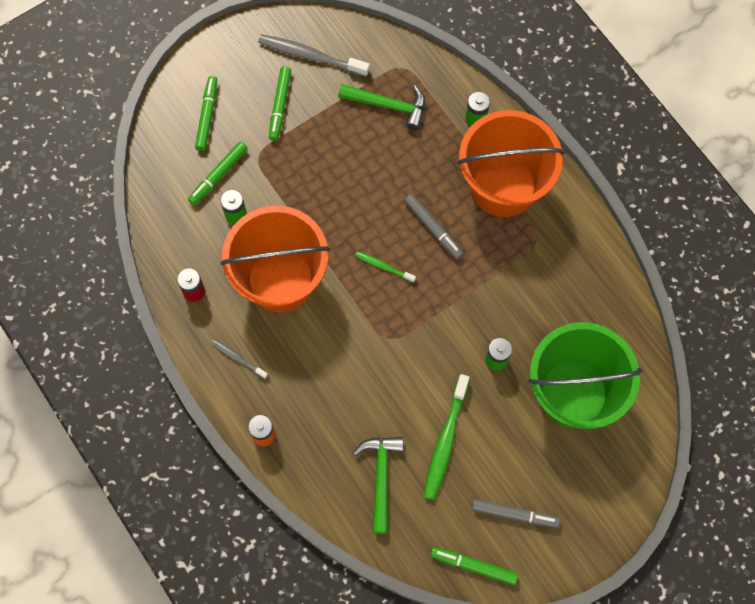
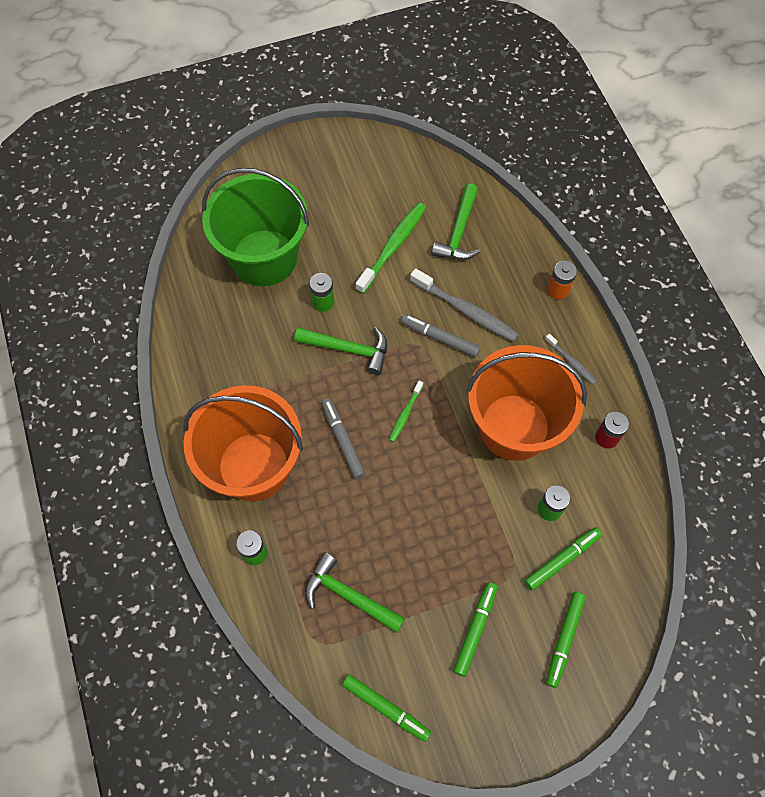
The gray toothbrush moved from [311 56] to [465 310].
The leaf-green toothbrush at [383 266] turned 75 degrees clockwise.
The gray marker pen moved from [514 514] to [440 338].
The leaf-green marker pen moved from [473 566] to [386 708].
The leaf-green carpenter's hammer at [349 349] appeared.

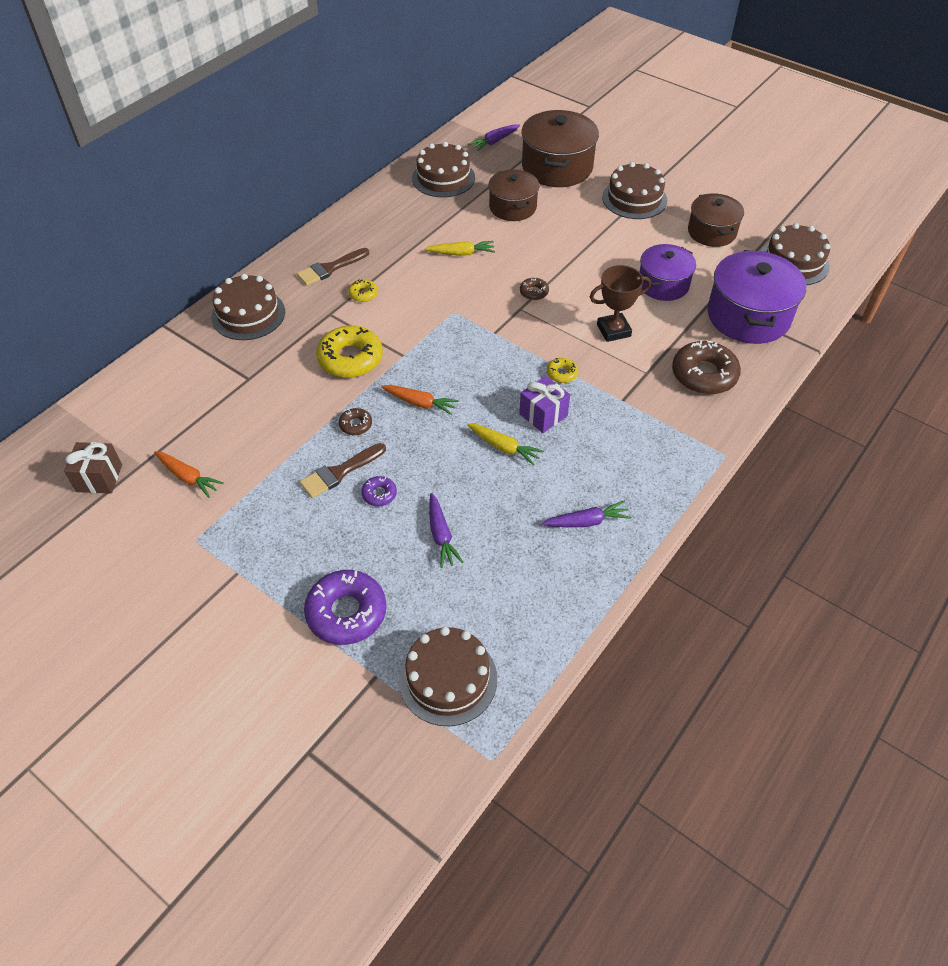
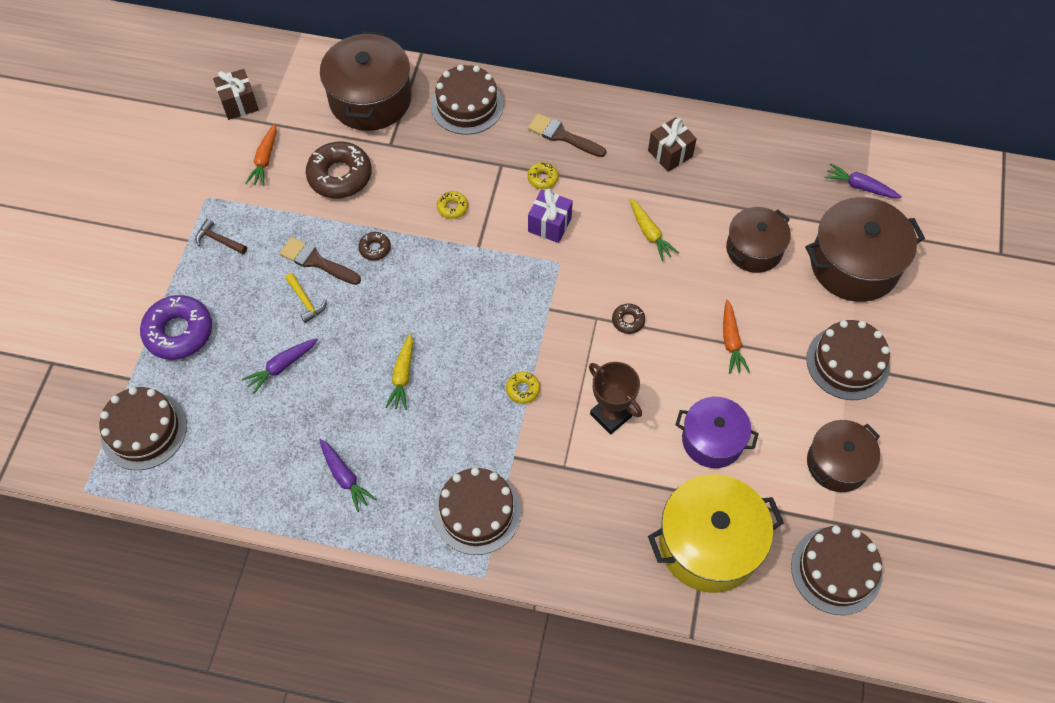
The dark brown gateau moved from [443 178] to [477 512].
The violet stockpot at [748 316] became the bright yellow stockpot at [709 544].
The bright yellow donut at [350 358] changed to 0.48 times the size.
The dark brown donut moved from [704 374] to [340 176].
The violet wrapped gift moved from [543 415] to [549 225].
The orange-coloured toy carrot moved from [420 403] to [731 342].
The violet donut at [379 494] was replaced by the bright yellow carpenter's hammer at [306 301].
The dark brown stockpot at [370 99] appeared.
The dark brown wrapped gift at [670 153] appeared.
The dark brown carpenter's hammer at [218 240] appeared.

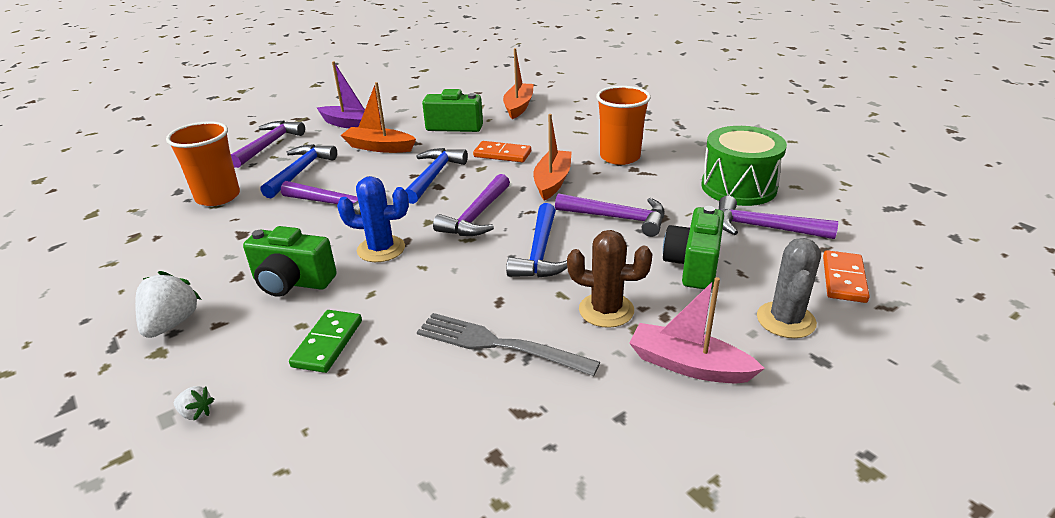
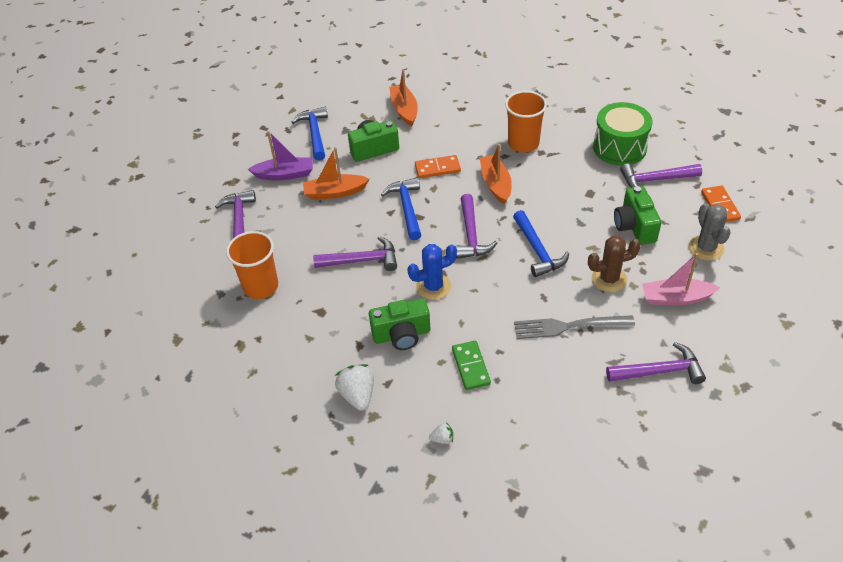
The cobalt carpenter's hammer moved from [300 171] to [314 133].
The violet carpenter's hammer moved from [618 218] to [659 371].

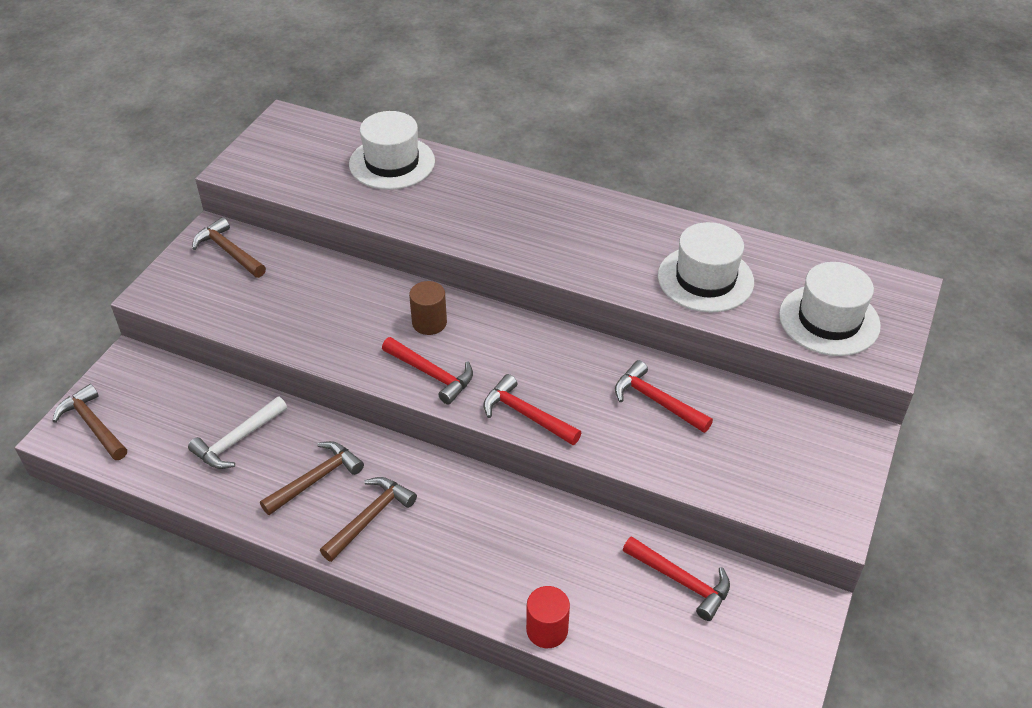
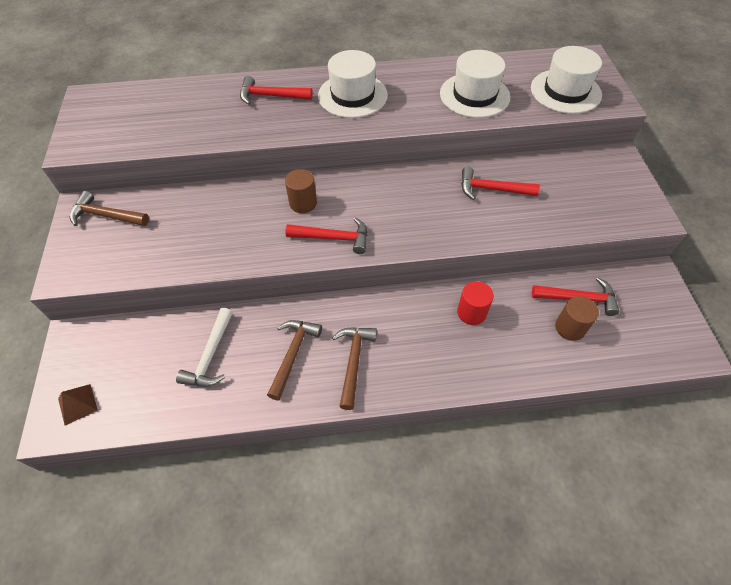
The white top hat moved from [392 163] to [352 95].
The crimson carpenter's hammer moved from [526 415] to [271 96].
The dark brown carpenter's hammer at [93 425] was replaced by the dark brown solid pyramid at [77 404].
The crimson cylinder shape moved from [547 630] to [471 312].
The dark brown cylinder shape at [570 328] appeared.

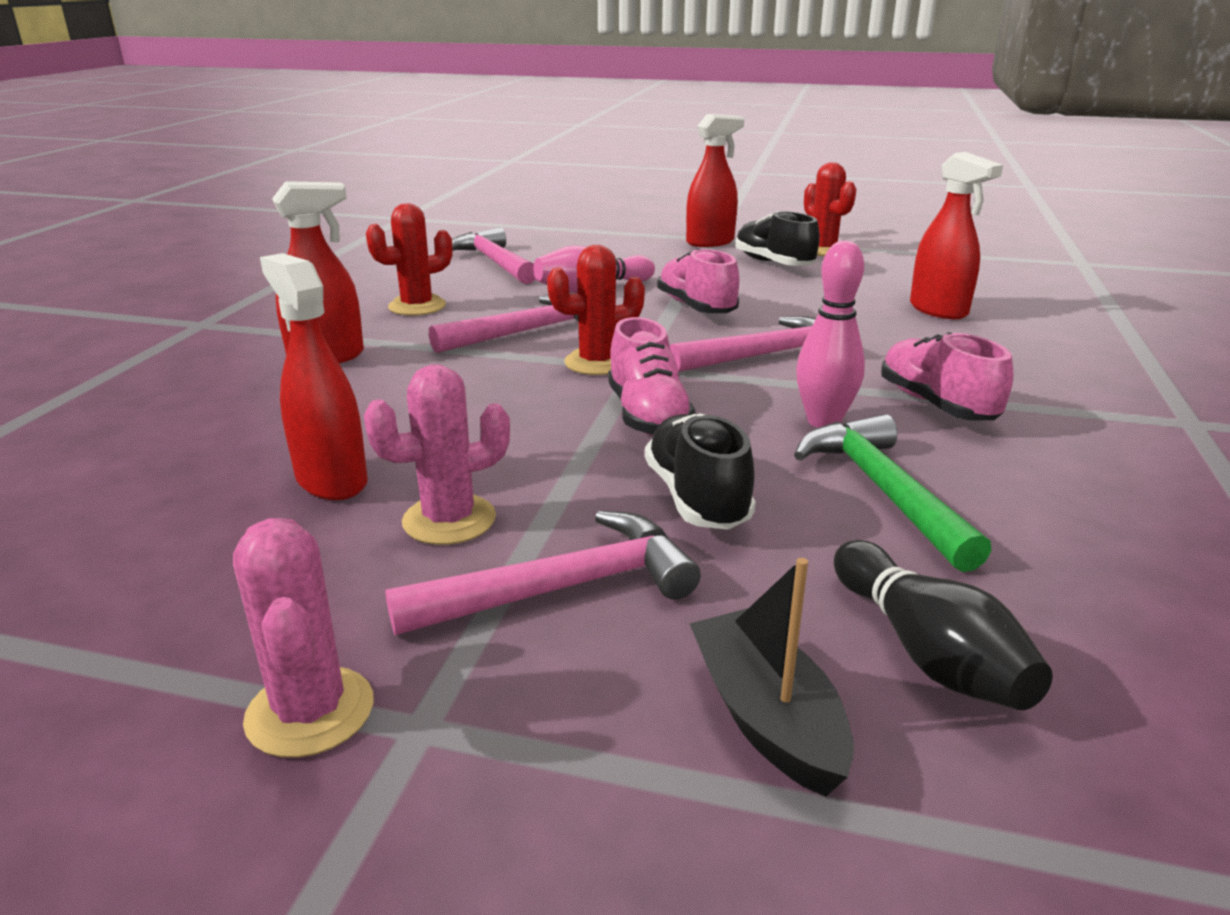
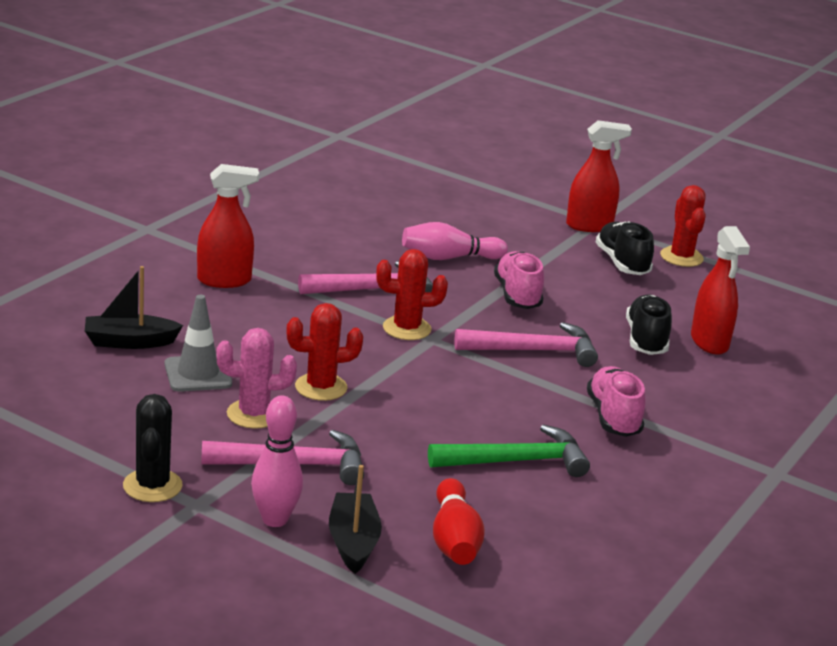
The crimson prickly plant moved from [417 306] to [321 387].
The pink carpenter's hammer at [495 262] disappeared.
The pink skittle moved from [823 422] to [275 519].
The crimson sprayer at [331 480] was replaced by the gray road cone at [198 374].
The pink shoe at [647 416] disappeared.
The black shoe moved from [697 498] to [646 340].
The leaf-green carpenter's hammer at [884 491] turned 75 degrees clockwise.
The pink prickly plant at [310 712] became the black prickly plant at [152 486].
The black skittle at [927 652] became the crimson skittle at [454 540].
The black boat at [129 342] appeared.

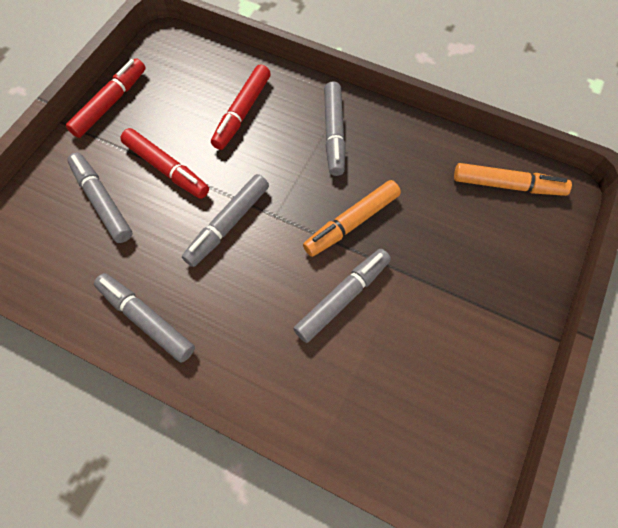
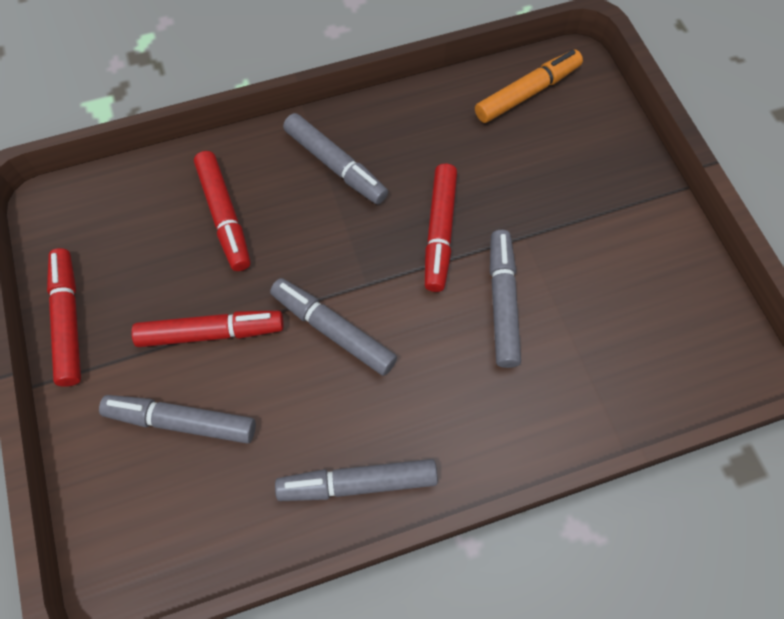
The gray marker pen at [228 224] turned 135 degrees clockwise.
The orange-coloured marker pen at [352 223] became the crimson marker pen at [440 232].

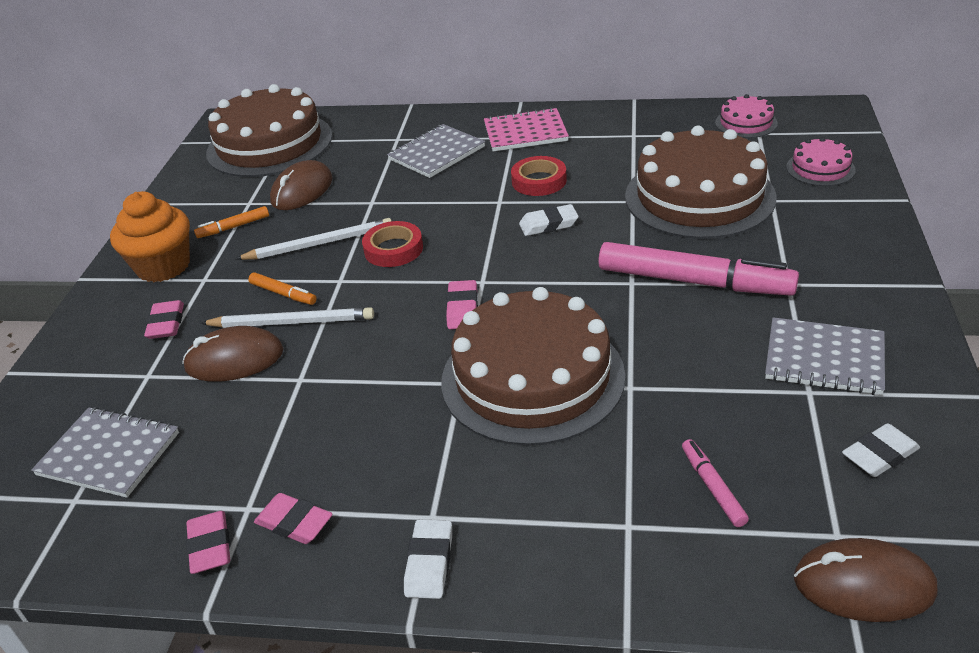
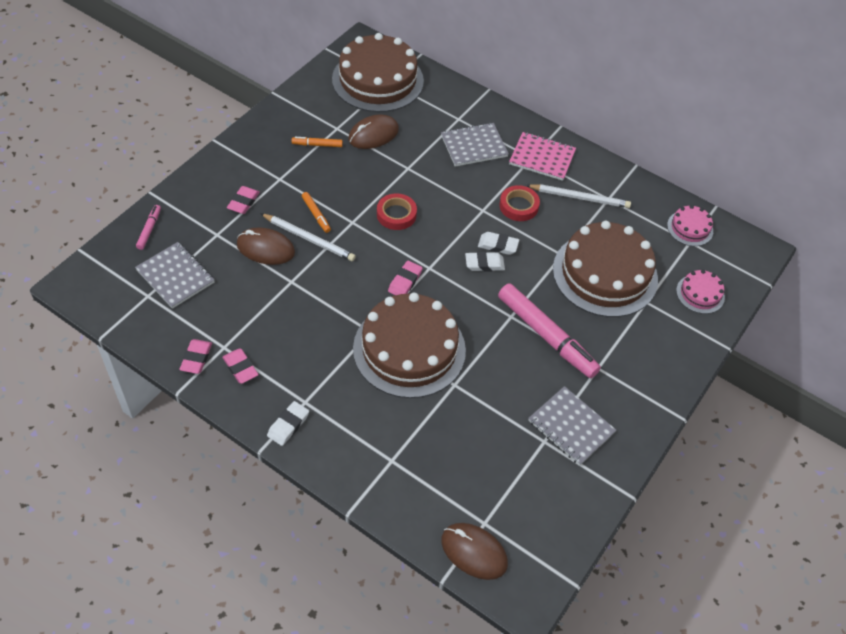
The orange-coloured cupcake at [163 266] disappeared.
The white wooden pencil moved from [319 244] to [579 197].
The white gum eraser moved from [879 455] to [484 264].
The pink marker pen moved from [712 487] to [149 229].

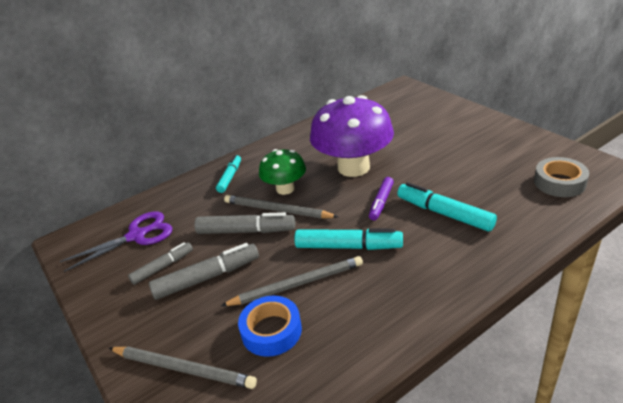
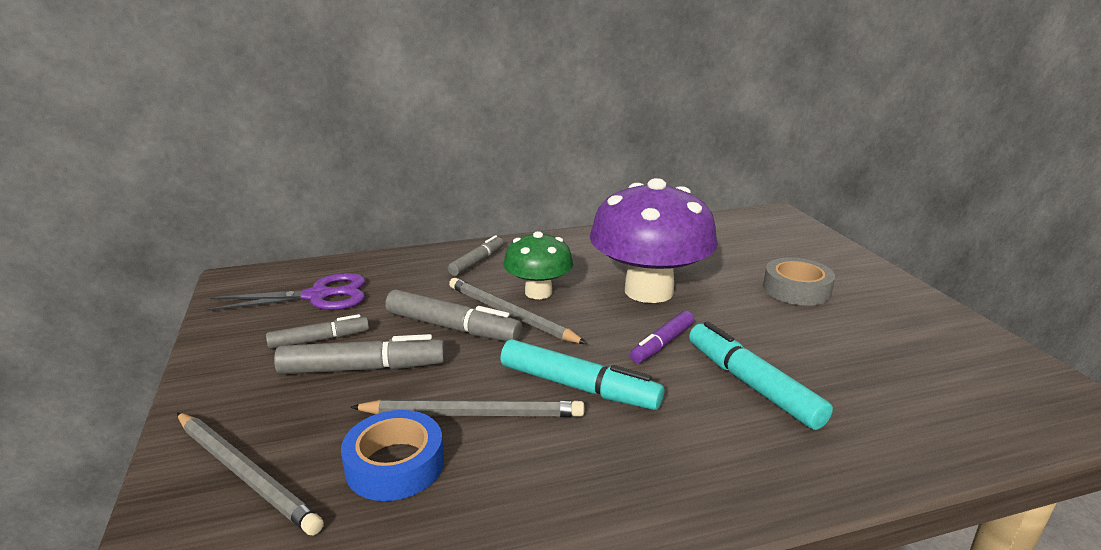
The teal marker pen at [230 177] became the gray marker pen at [477 262].
The gray roll of tape moved from [559 182] to [796 289].

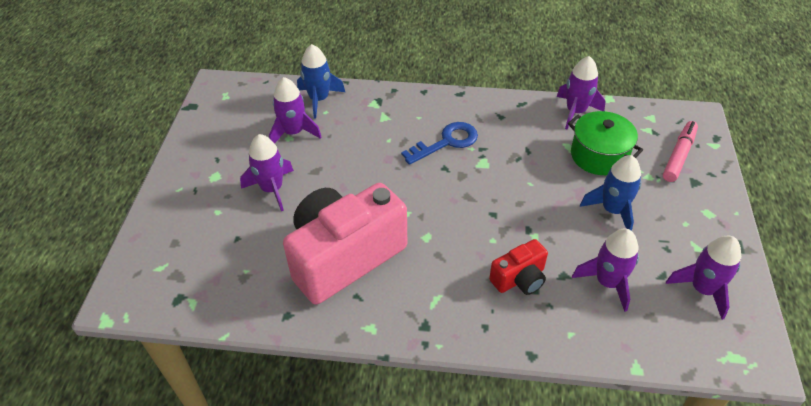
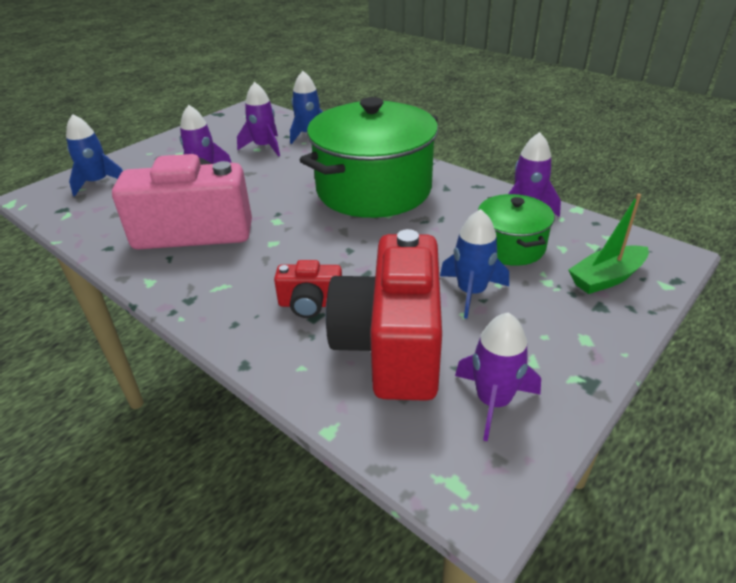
The pink marker pen at [678 155] was replaced by the leaf-green boat at [606 278].
The cobalt door key at [446 142] was replaced by the leaf-green stockpot at [373 189].
The violet rocket at [607 282] was replaced by the crimson compact camera at [392 345].
The cobalt rocket at [97 182] appeared.

